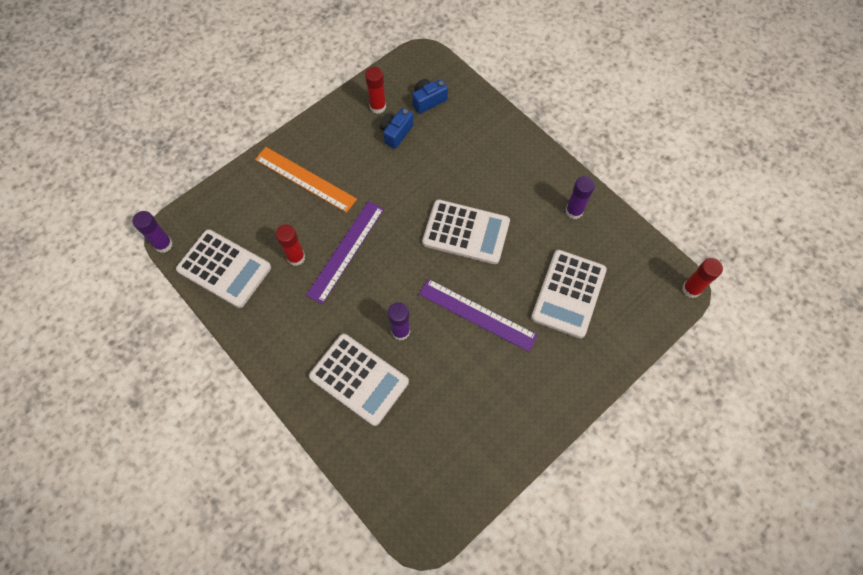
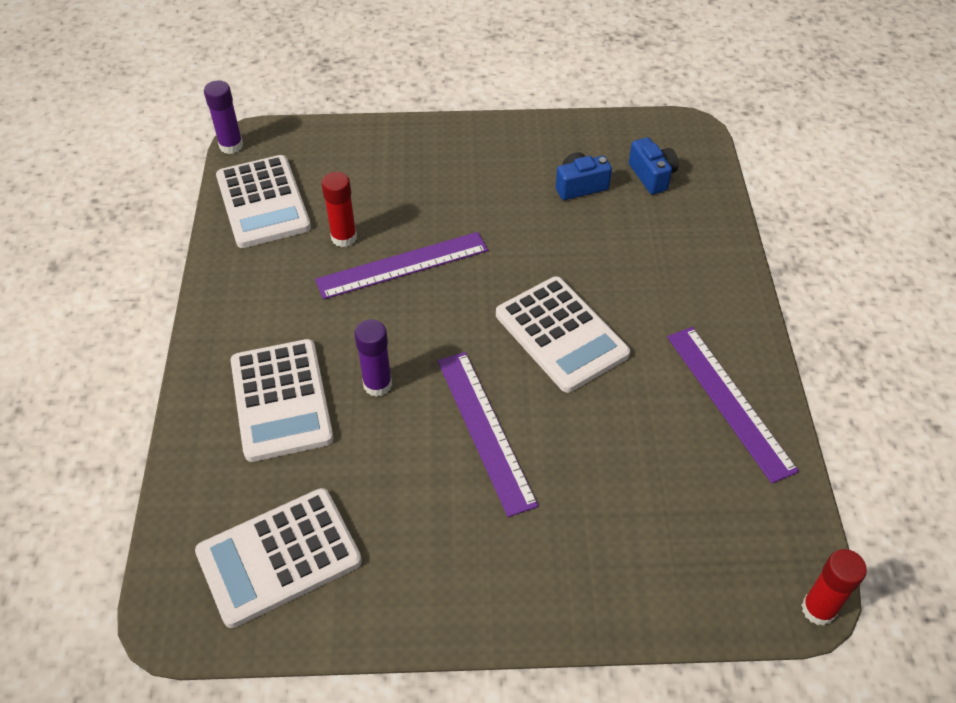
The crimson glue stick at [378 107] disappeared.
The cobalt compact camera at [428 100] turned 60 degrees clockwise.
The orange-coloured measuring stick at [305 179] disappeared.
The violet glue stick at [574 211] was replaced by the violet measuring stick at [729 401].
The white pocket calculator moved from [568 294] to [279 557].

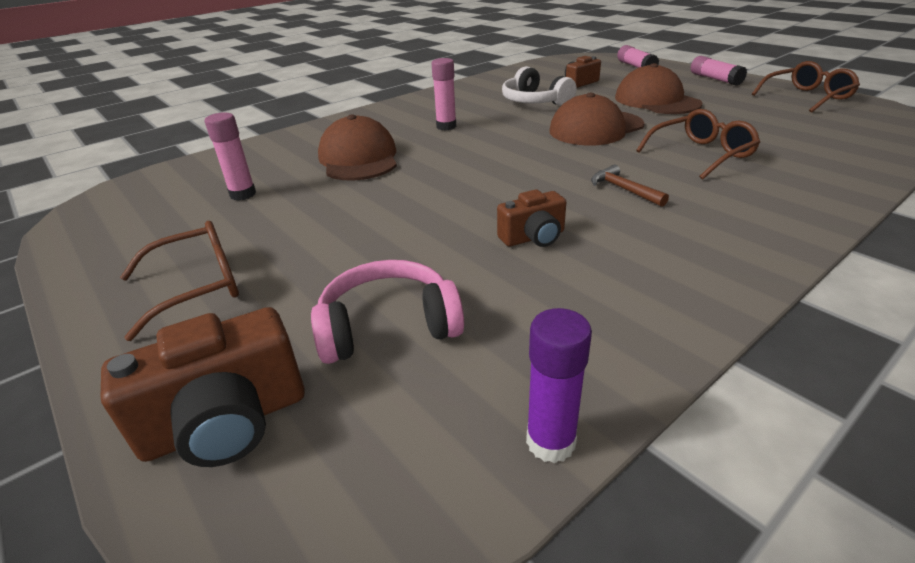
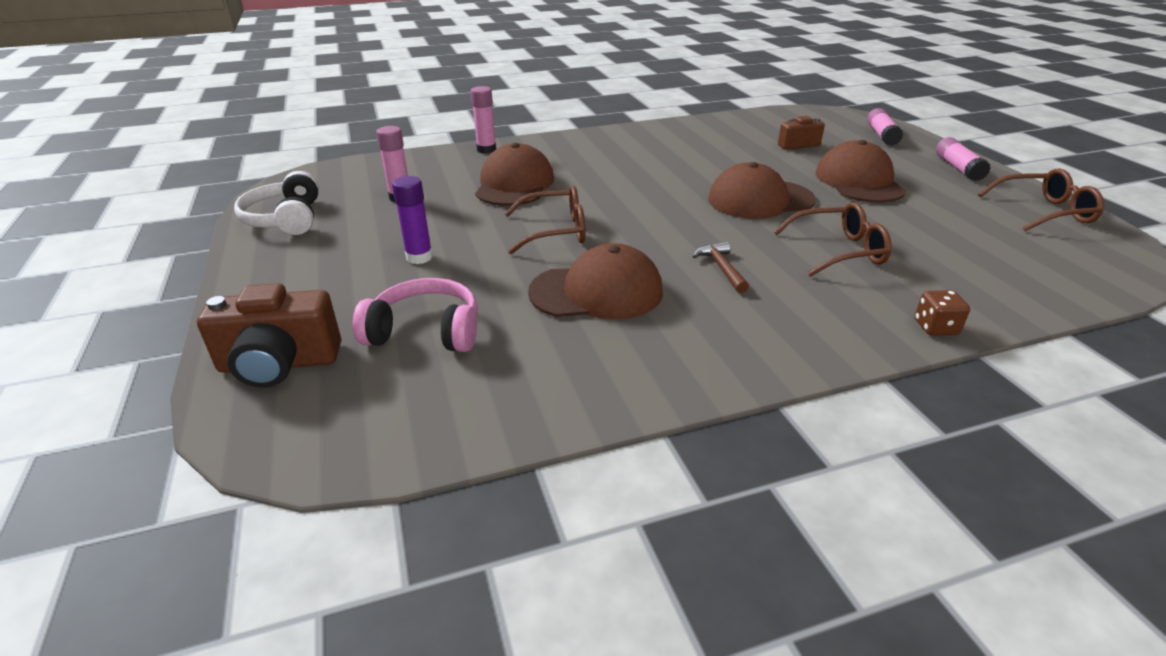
The pink glue stick moved from [446 126] to [486 150].
The white headphones moved from [534 102] to [285 219].
The dark brown compact camera at [533 237] was replaced by the dark brown cap at [597 292].
The dark brown eyeglasses moved from [197 287] to [554 231].
The violet glue stick moved from [550 442] to [419 257].
The dark brown die at [935 327] appeared.

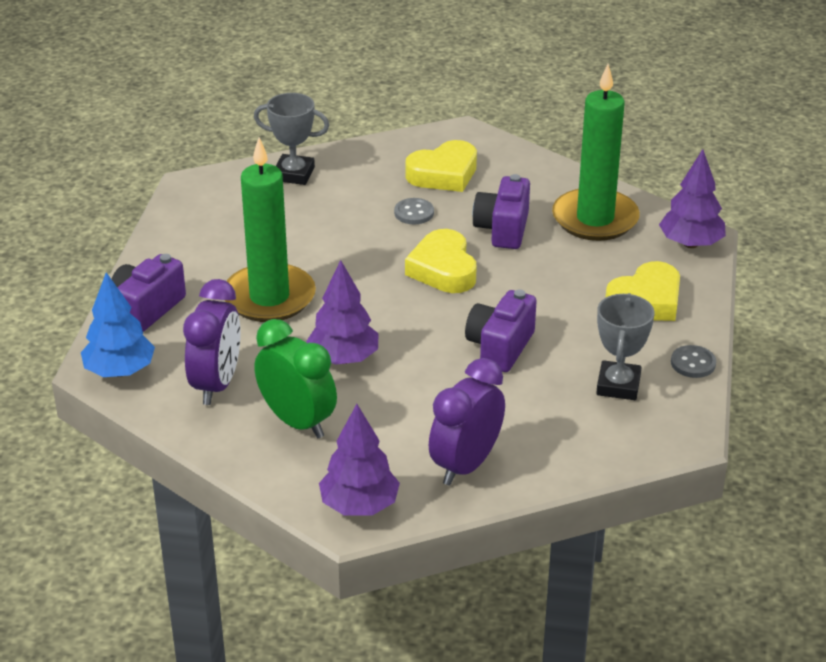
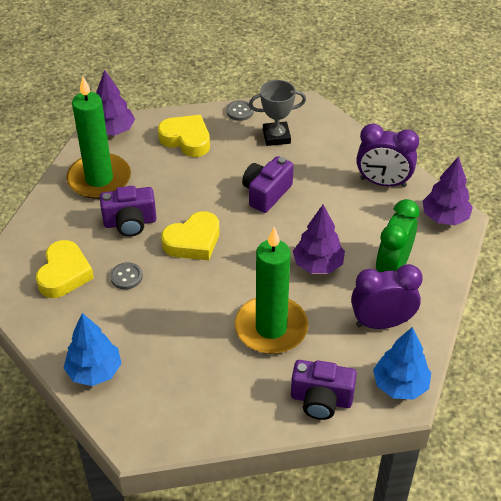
The gray trophy at [294 174] was replaced by the cobalt toy tree at [94 371].
The bright yellow heart at [444 174] turned 60 degrees clockwise.
The violet compact camera at [500 347] turned 120 degrees clockwise.

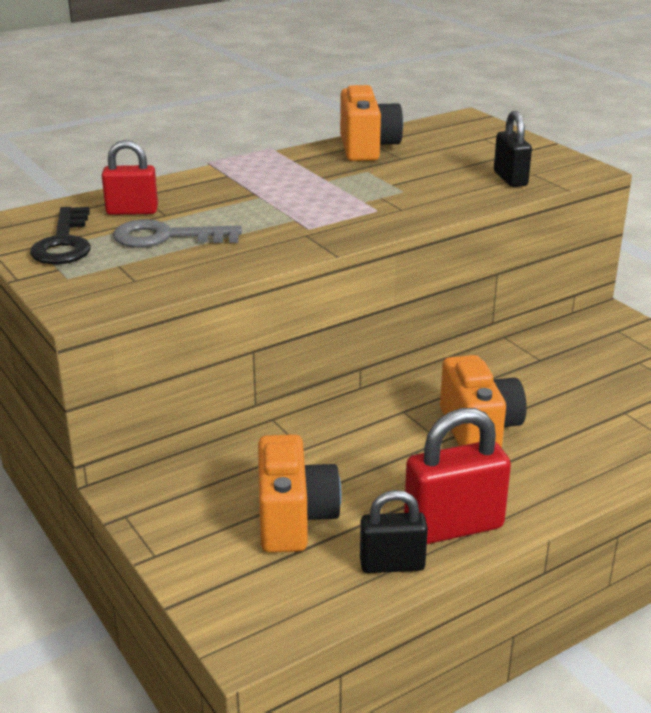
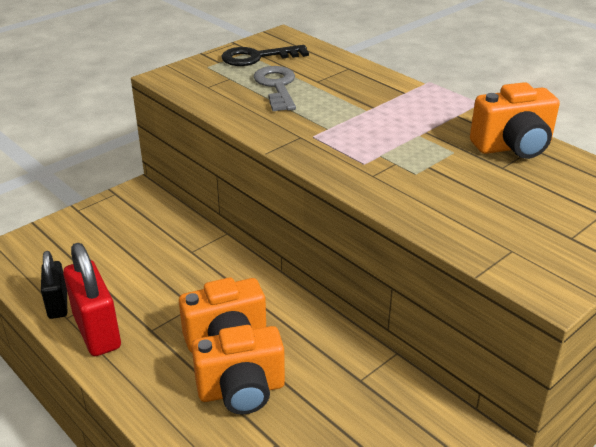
The black lock at [510 179] disappeared.
The crimson lock at [132 211] disappeared.
The orange-coloured compact camera moved from [294 519] to [241 391].

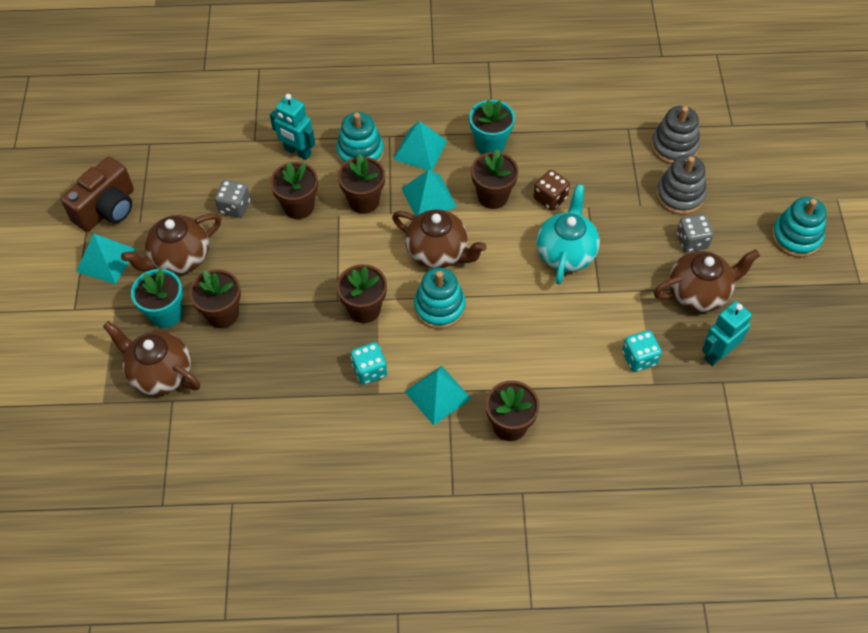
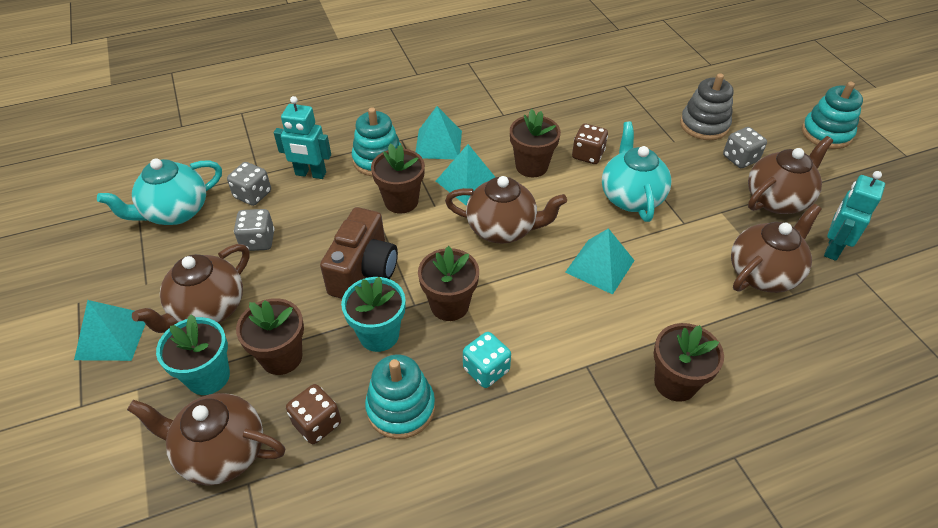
The teal potted plant moved from [490 144] to [379 335].
The gray stacking rings at [674 146] disappeared.
The dark brown compact camera moved from [107 209] to [364 271].
The dark brown potted plant at [299 206] disappeared.
The teal stacking rings moved from [439 307] to [401 408].
The teal die at [639 358] was replaced by the dark brown china teapot at [763 274].
The teal solid pyramid moved from [437 395] to [599 266].
The teal china teapot at [175 212] appeared.
The gray die at [253 195] appeared.
The dark brown die at [317 423] appeared.

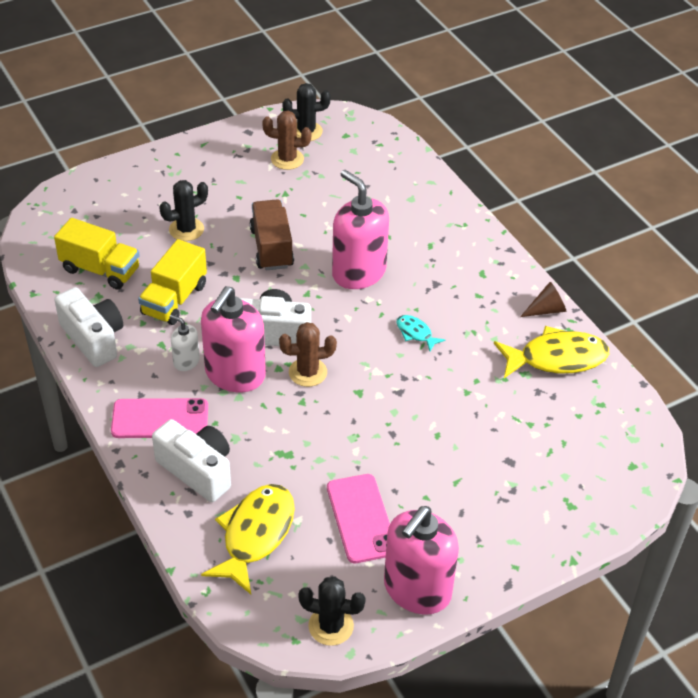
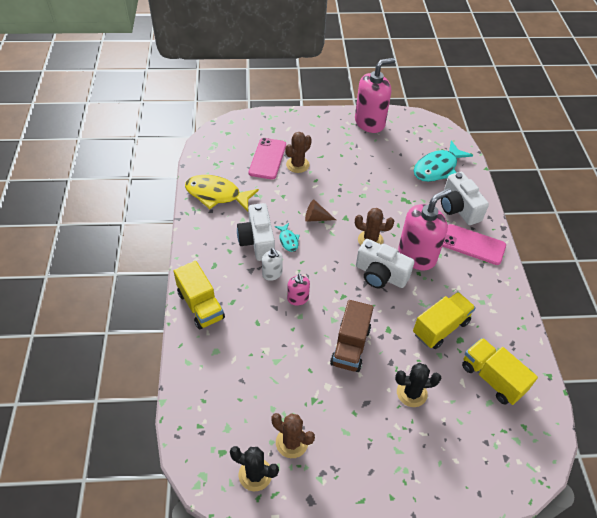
The pink soap pump at [358 273] changed to 0.48 times the size.
The dark brown cone shape moved from [546 310] to [316 218].
The white compact camera moved from [93 338] to [257 241].
The white soap pump moved from [186 361] to [272 274].
The pink mobile phone moved from [361 518] to [267 158].
The bright yellow toy fish at [255 535] became the teal toy fish at [437 168].
The black prickly plant at [331 626] disappeared.
The dark brown prickly plant at [297 165] appeared.
The bright yellow truck at [201 305] appeared.

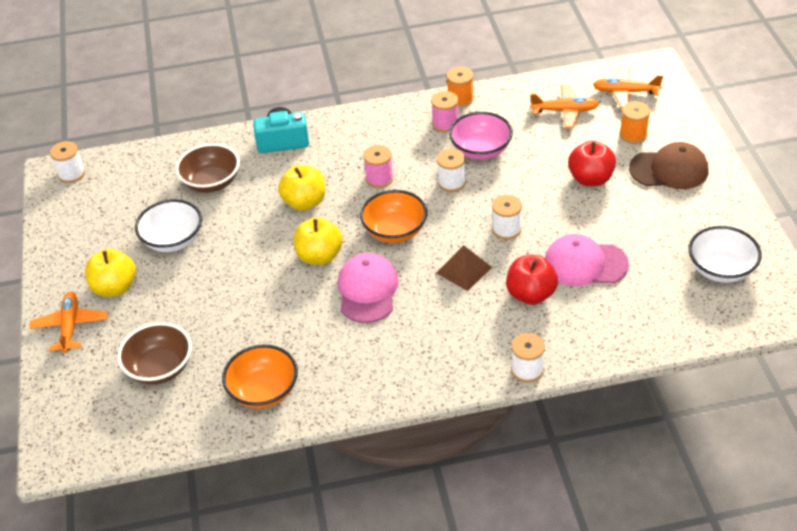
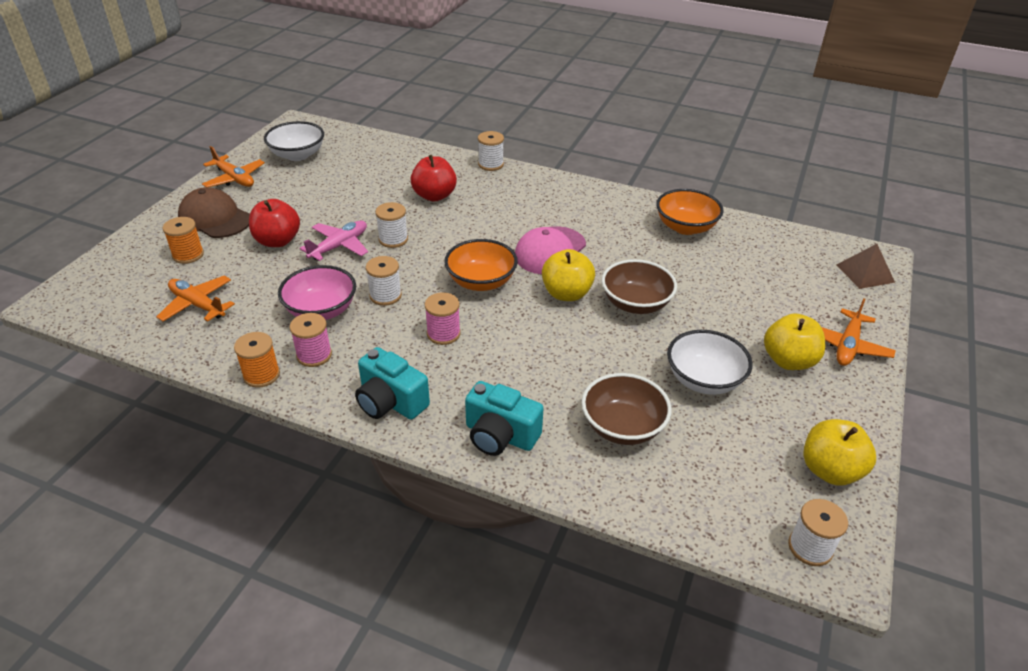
The orange-coloured toy plane moved from [625 92] to [235 179].
The bright yellow apple fruit moved from [304 202] to [830 470].
The pink cap at [585 264] disappeared.
The dark brown solid pyramid moved from [464 270] to [865 273].
The dark brown serving bowl moved from [160 368] to [635 303].
The pink toy plane at [339 246] appeared.
The teal compact camera at [390 402] appeared.

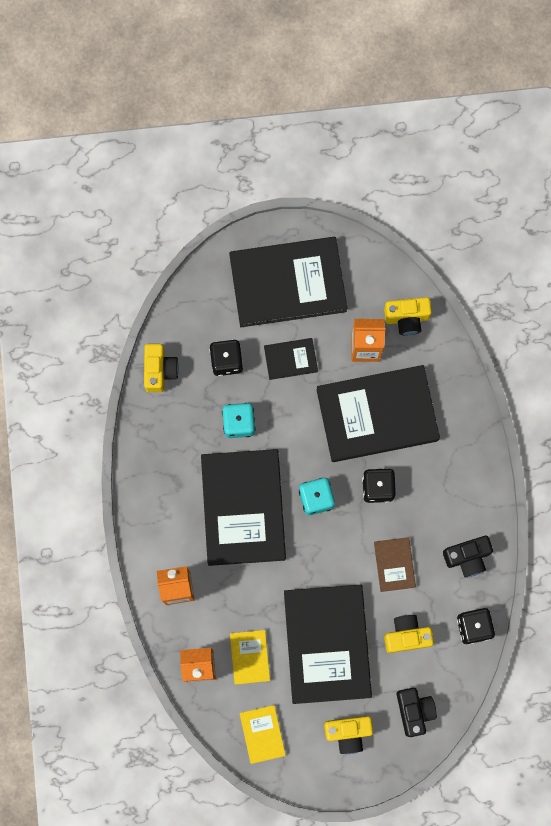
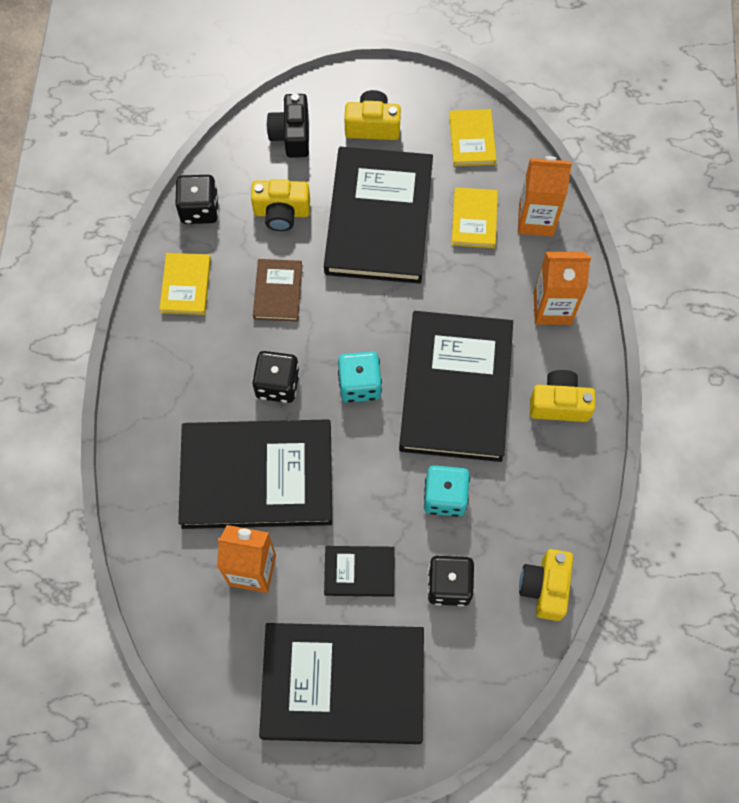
The bright yellow compact camera moved from [407 318] to [559 404].
The black compact camera at [467 557] was replaced by the bright yellow hardback at [186 285].

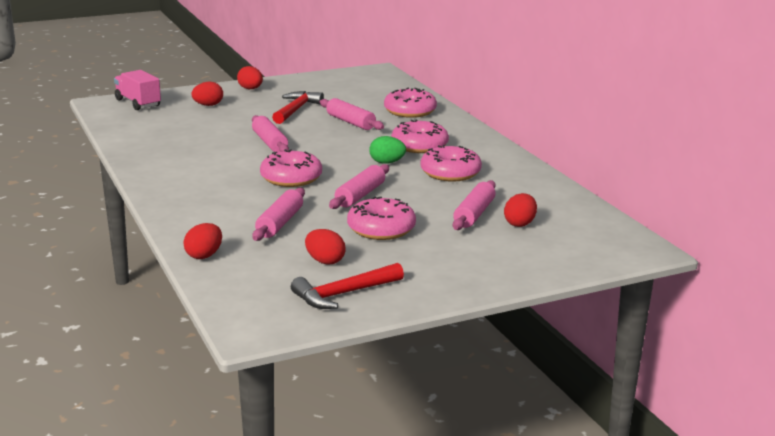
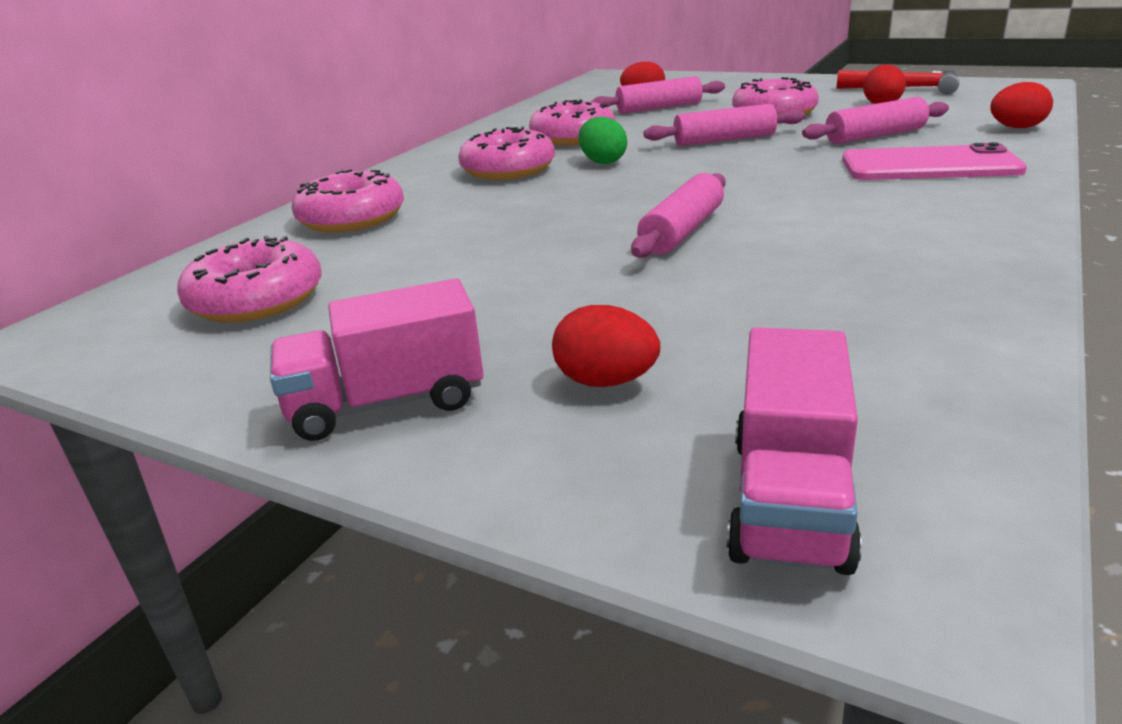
The crimson egg shape at [250 89] was replaced by the pink truck at [386 403].
The crimson carpenter's hammer at [296 110] disappeared.
The pink rolling pin at [350 122] disappeared.
The pink donut moved from [291 178] to [256 300].
The pink mobile phone at [929 165] appeared.

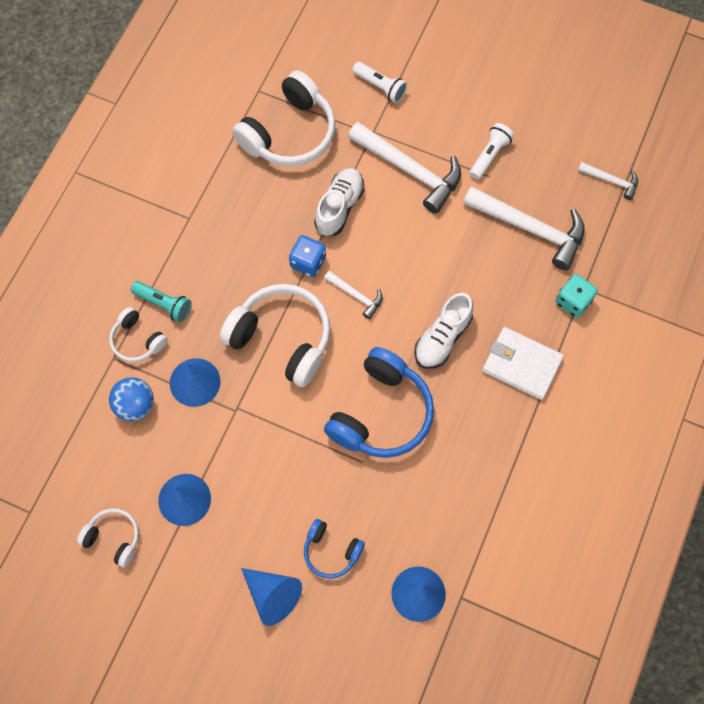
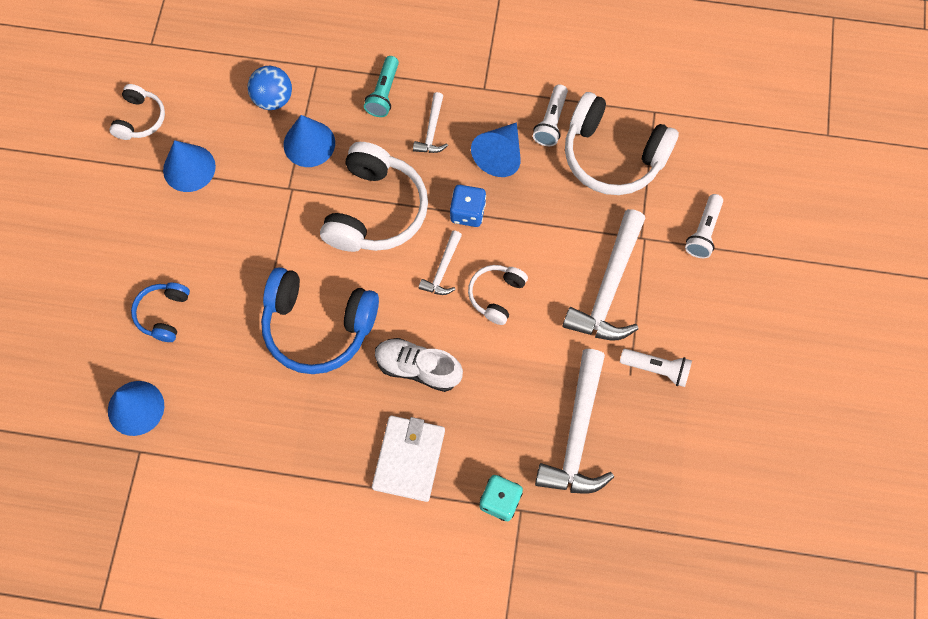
The white carpenter's hammer moved from [611 181] to [432 130].
The white shoe at [339 207] disappeared.
The white headphones moved from [137 340] to [496 295].
The cobalt cone shape moved from [272 595] to [500 155].
The white pocket torch at [551 122] appeared.

